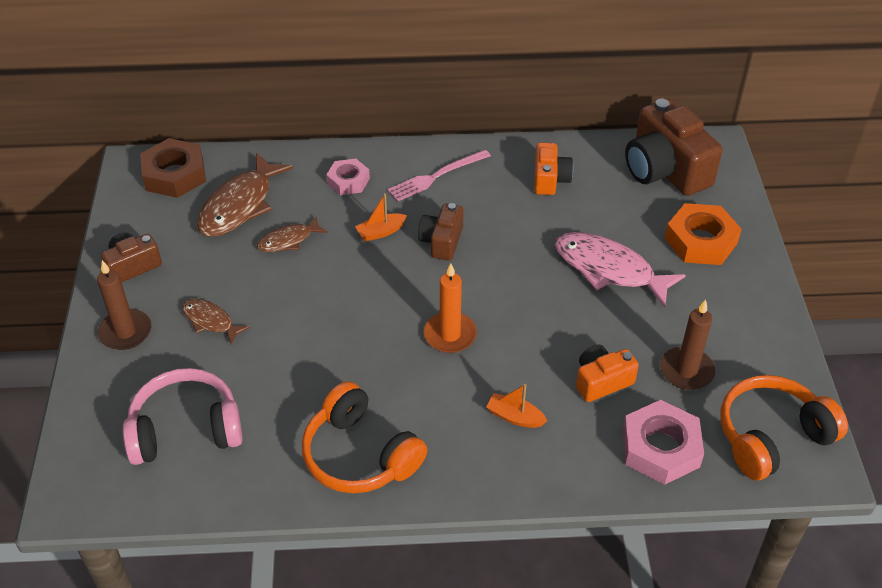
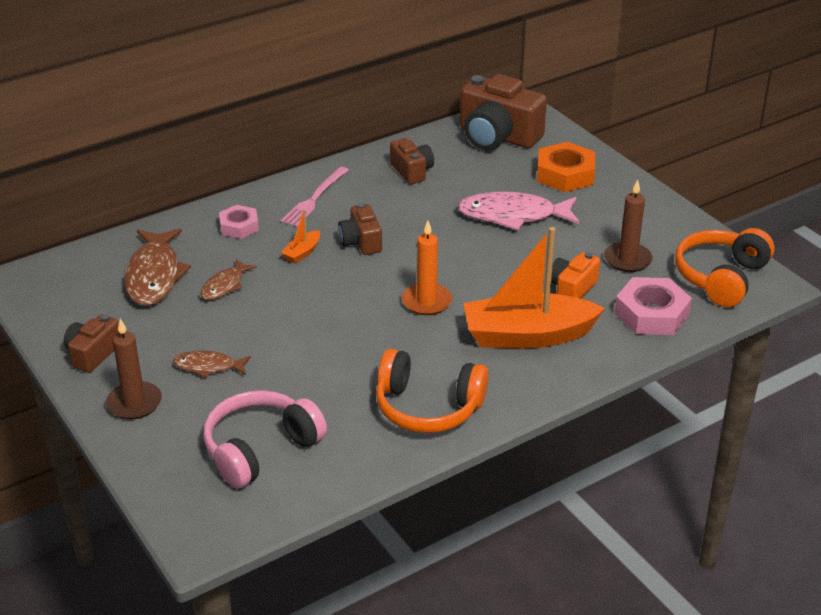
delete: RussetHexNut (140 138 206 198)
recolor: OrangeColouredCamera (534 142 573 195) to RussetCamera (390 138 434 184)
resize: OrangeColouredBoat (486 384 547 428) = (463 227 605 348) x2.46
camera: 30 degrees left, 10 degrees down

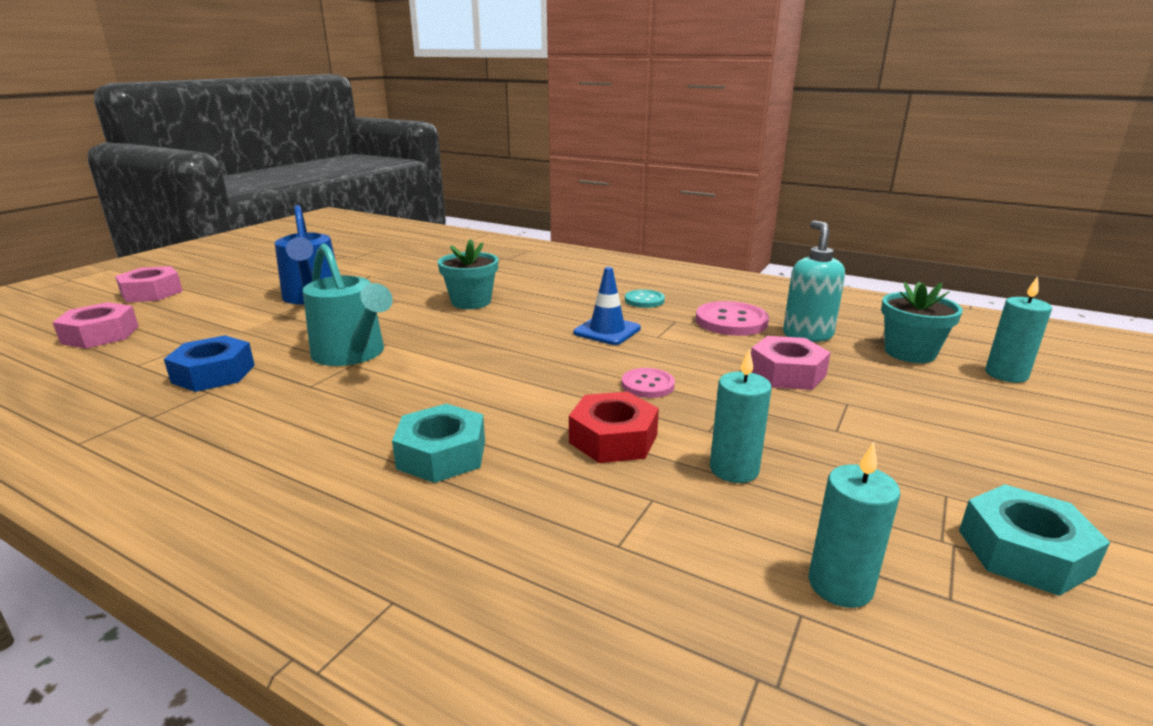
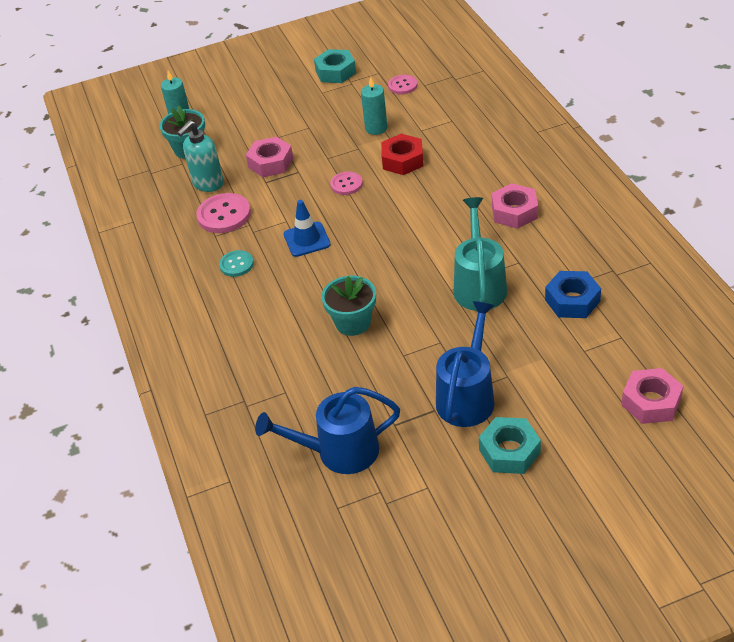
insert: BlueWateringCan (255 387 400 474)
move: TurquoiseHexNut (392 404 485 483) to (479 417 541 474); RosePinkHexNut (115 266 183 302) to (492 183 538 229)
replace: TurquoisePillarCandle (809 442 900 608) to RosePinkButton (388 75 418 94)
camera: 135 degrees left, 20 degrees up

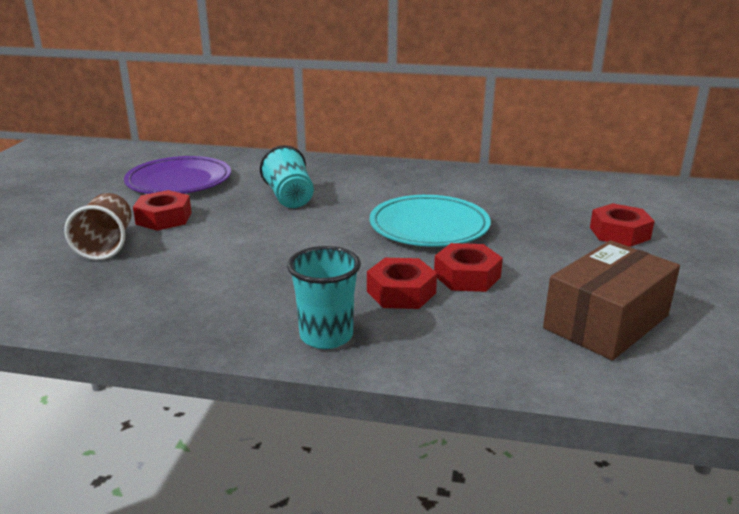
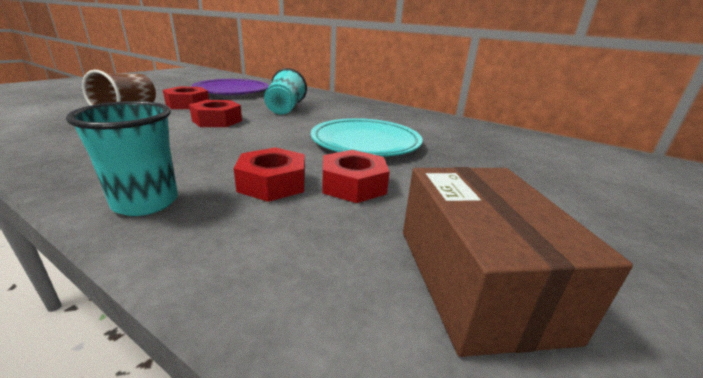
move: RedHexNut (590 203 655 247) to (189 100 242 127)
rotate: RussetParcel (543 240 680 361) = (403 167 633 357) 75 degrees counterclockwise
camera: 20 degrees right, 0 degrees up

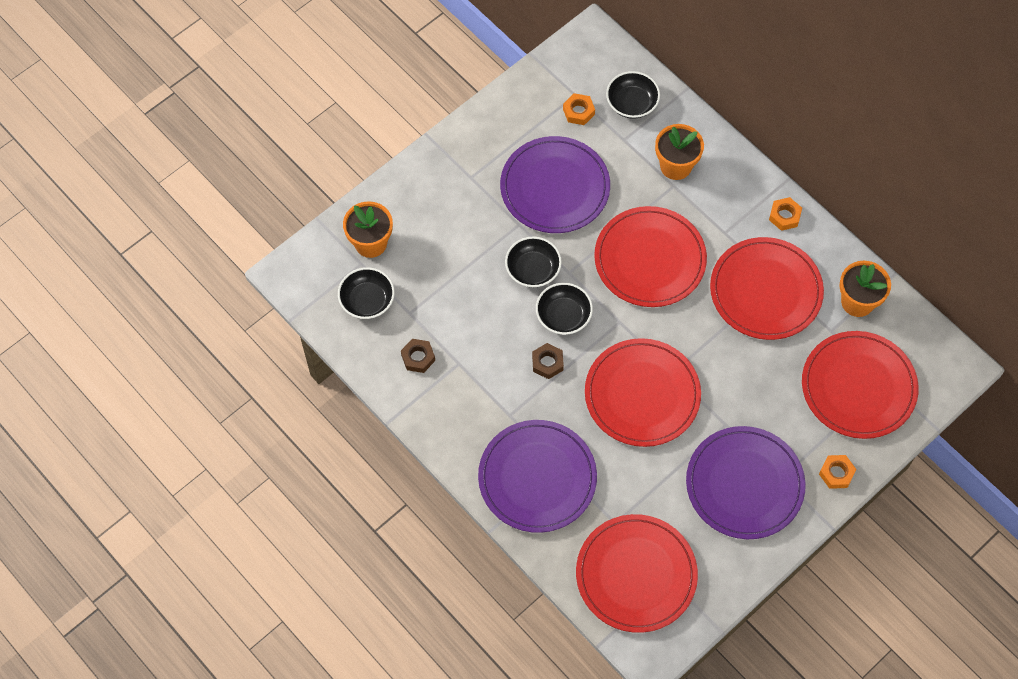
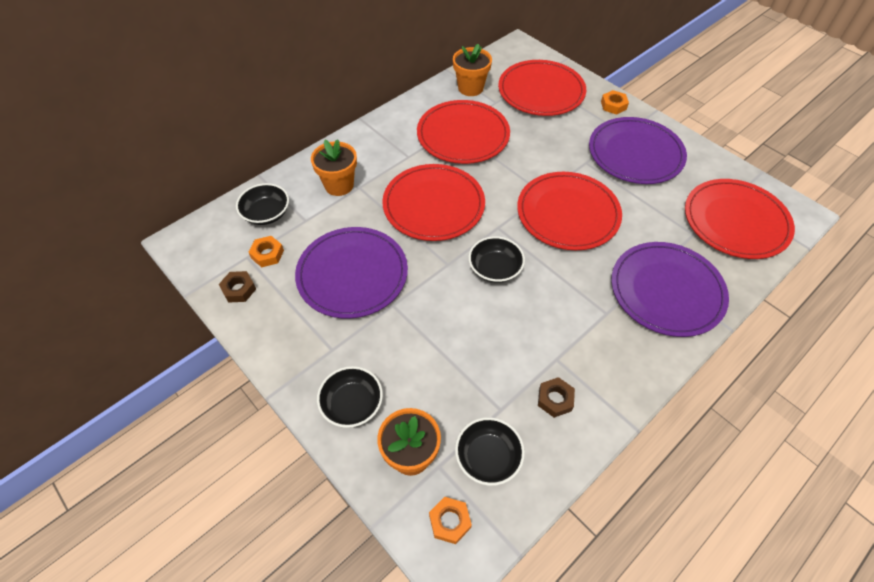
move: RussetHexNut (532 343 564 379) to (219 271 256 303); EbonyServingBowl (505 236 562 287) to (317 366 383 428); OrangeColouredHexNut (769 197 802 231) to (429 497 472 544)
camera: 90 degrees left, 10 degrees down

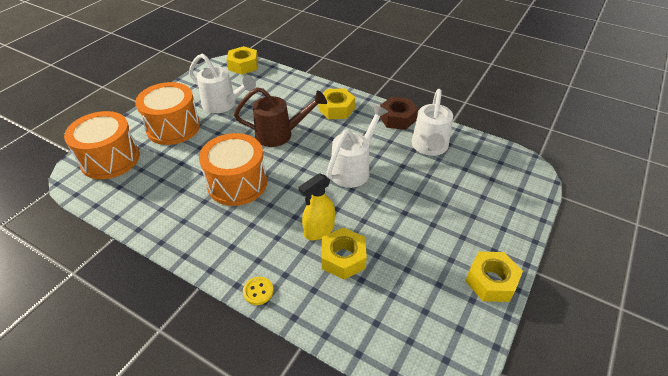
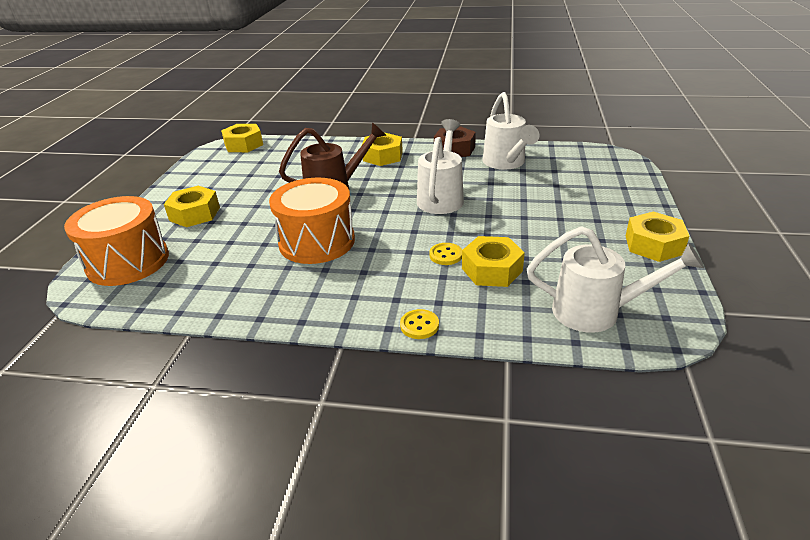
move: PureWhiteWateringCan (189 54 256 113) to (527 226 704 333)
replace: OrangeColouredSnareDrum (135 82 200 145) to BrightYellowHexNut (164 186 220 227); BrightYellowSprayCleaner (298 173 335 240) to BrightYellowButton (429 243 462 265)
camera: 20 degrees left, 10 degrees down

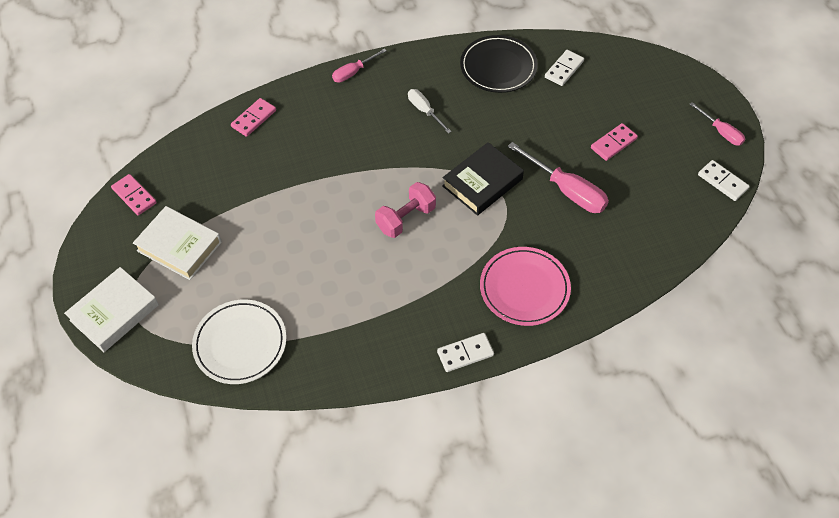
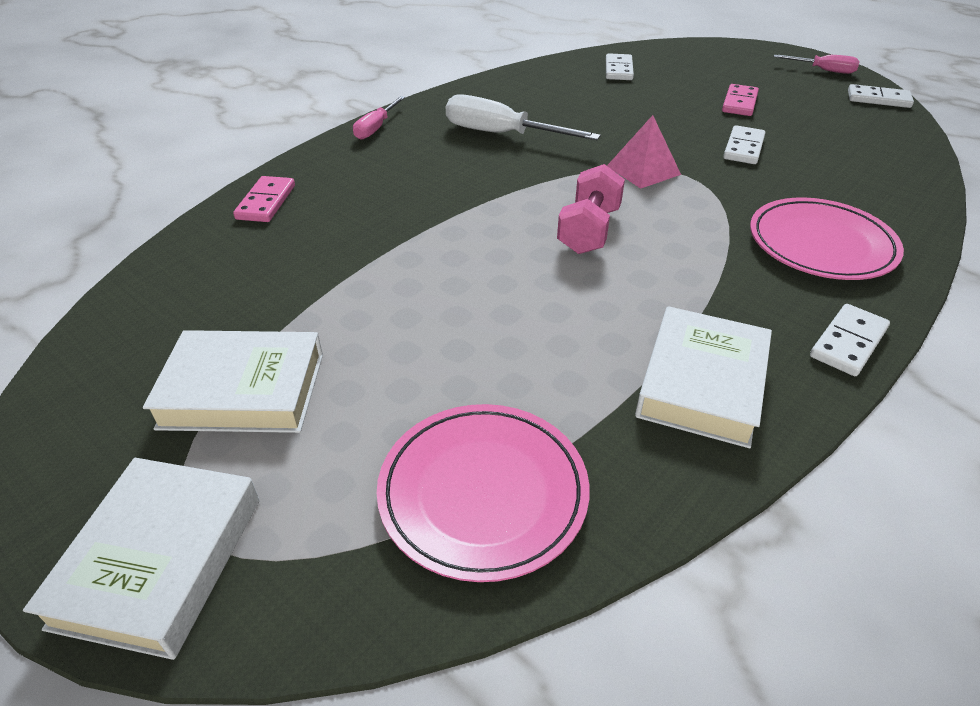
delete: RosePinkDomino (111 174 157 215); EbonyFlatDish (460 35 538 93)
insert: PureWhiteHardcover (635 306 772 448)
replace: EbonyHardcover (442 142 524 216) to RosePinkSolidPyramid (607 115 681 189); RosePinkHandScrewdriver (508 142 609 213) to PureWhiteDomino (723 125 766 164)
recolor: PureWhiteFlatDish (192 300 286 384) to RosePinkFlatDish (377 404 590 582)
resize: PureWhiteHandScrewdriver (408 89 452 134) = (446 94 601 140) x1.69
camera: 30 degrees left, 15 degrees down

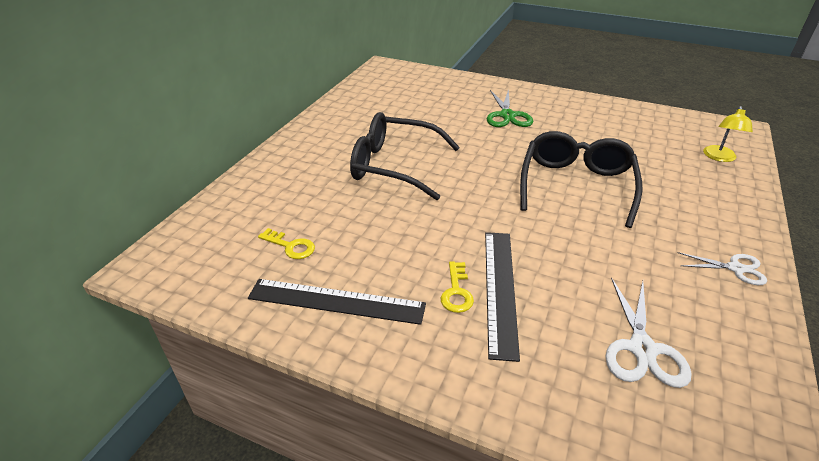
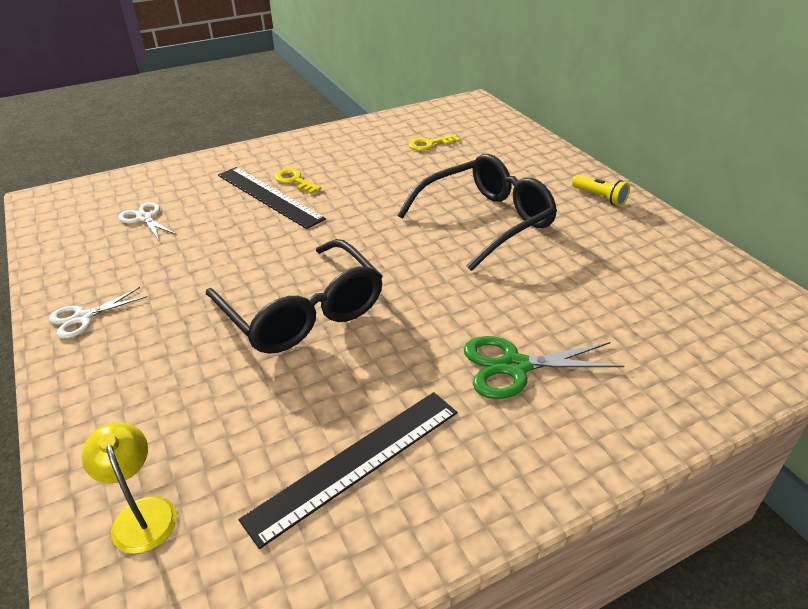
insert: BrightYellowPocketTorch (572 175 630 206)
move: EbonyMeasuringStick (248 279 426 325) to (238 392 457 549)
rotate: EmeraldScissors (487 89 533 127) = (464 336 624 399) 45 degrees counterclockwise
resize: PureWhiteScissors (605 277 692 388) = (118 202 177 240) x0.65
camera: 130 degrees right, 0 degrees up

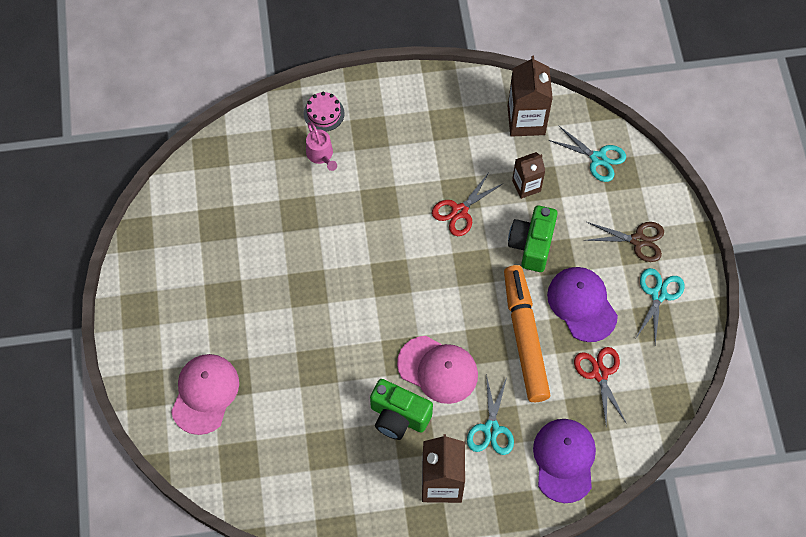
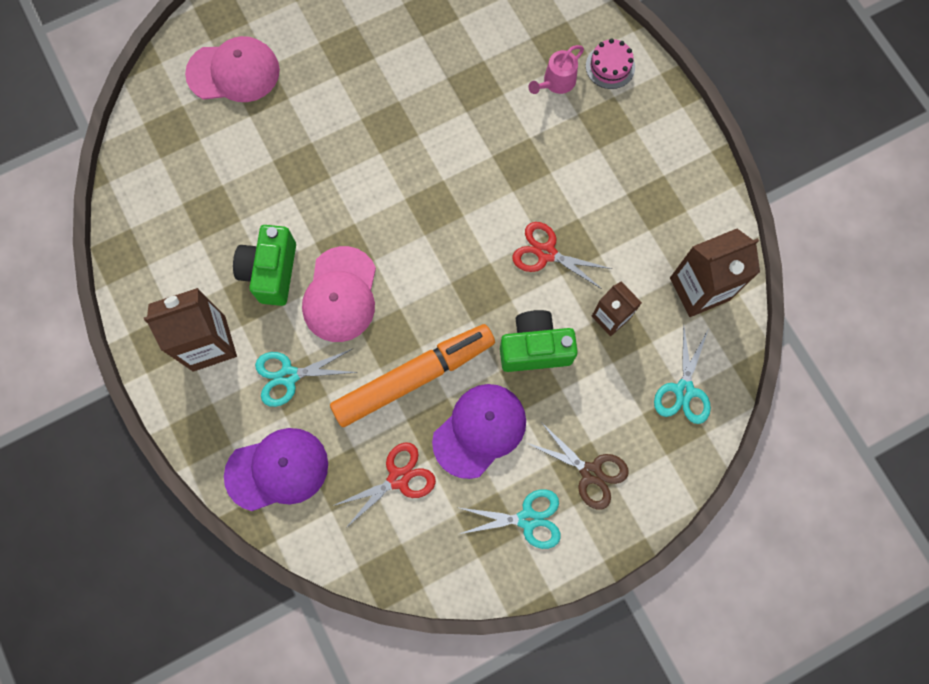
rotate: RussetScissors (584 222 664 262) = (527 422 629 510) 45 degrees counterclockwise
camera: 70 degrees right, 10 degrees up

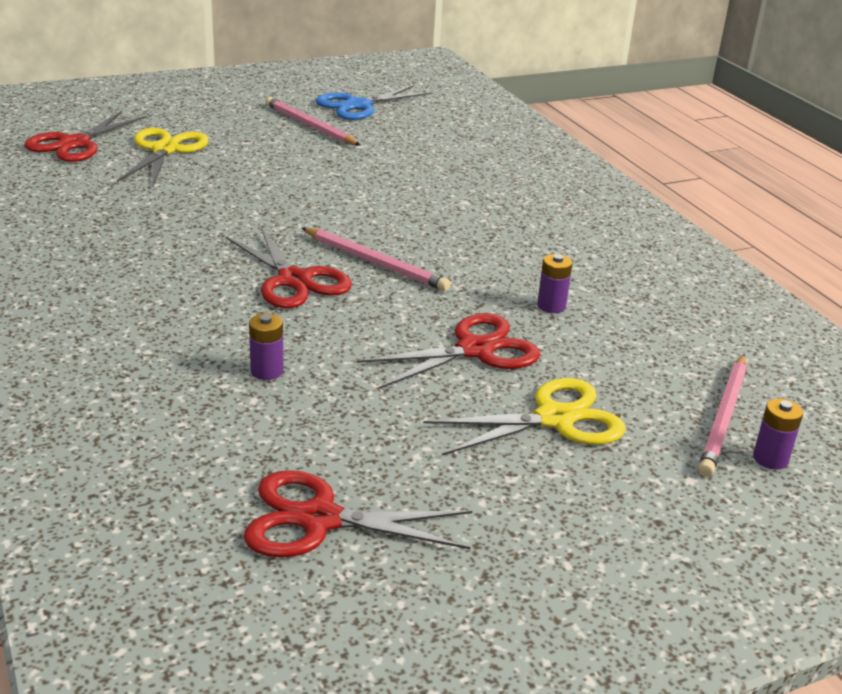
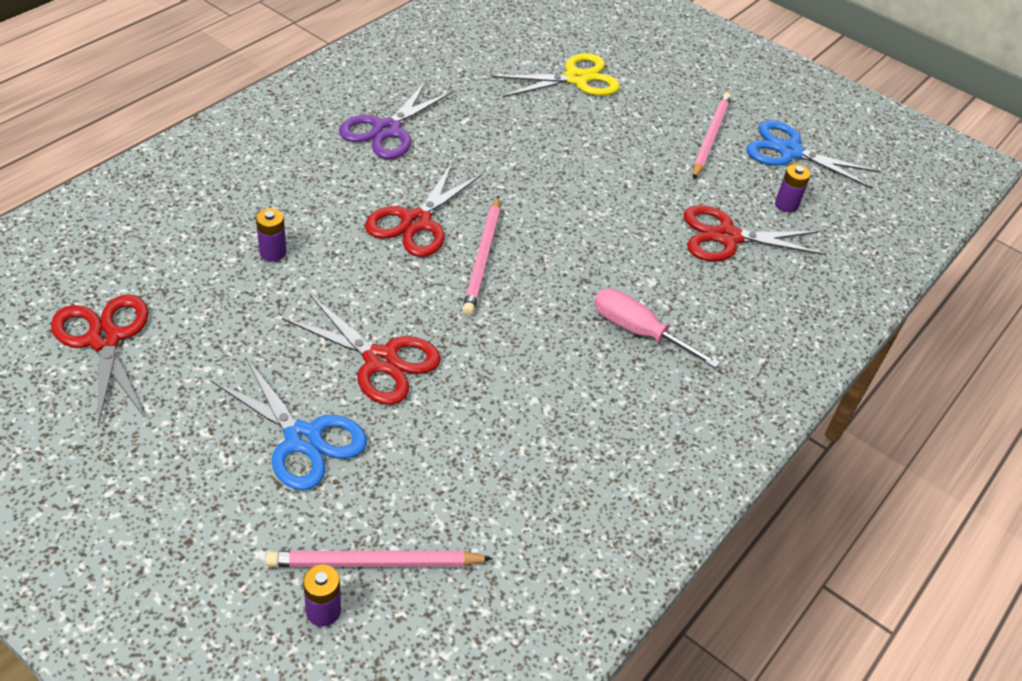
insert: RoyalPurpleScissors (339 81 453 159); RosePinkHandScrewdriver (594 288 720 368)
move: RedScissors (24 111 147 162) to (684 205 826 261); RoyalPurpleAaBattery (537 254 573 313) to (775 164 811 213)
recolor: BrightYellowScissors (423 378 626 455) to BlueScissors (211 357 367 491)
camera: 60 degrees right, 15 degrees up

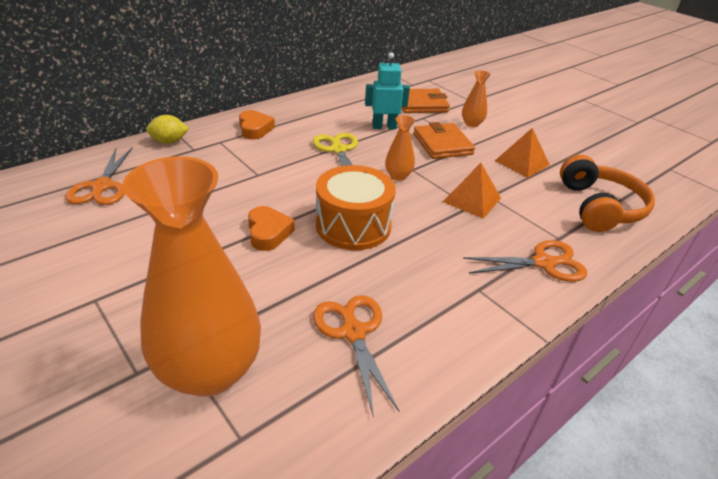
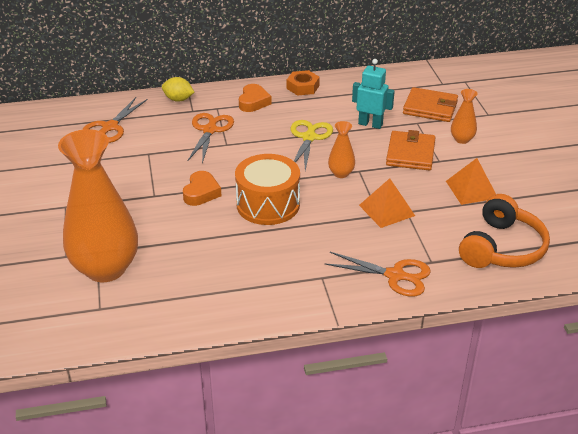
insert: OrangeColouredHexNut (287 70 320 96)
move: OrangeColouredScissors (313 295 399 415) to (188 113 234 164)
camera: 30 degrees right, 0 degrees up

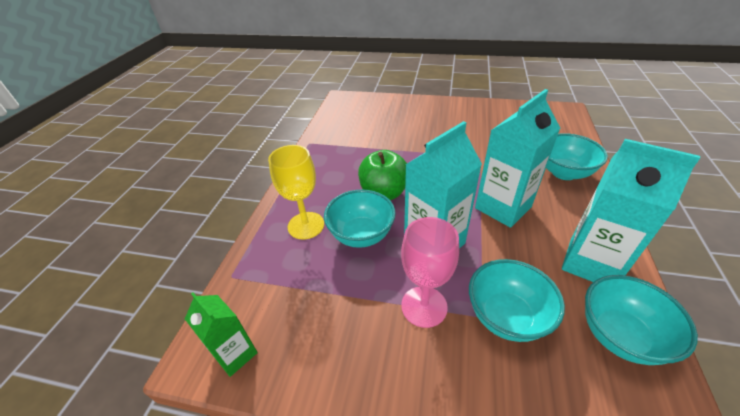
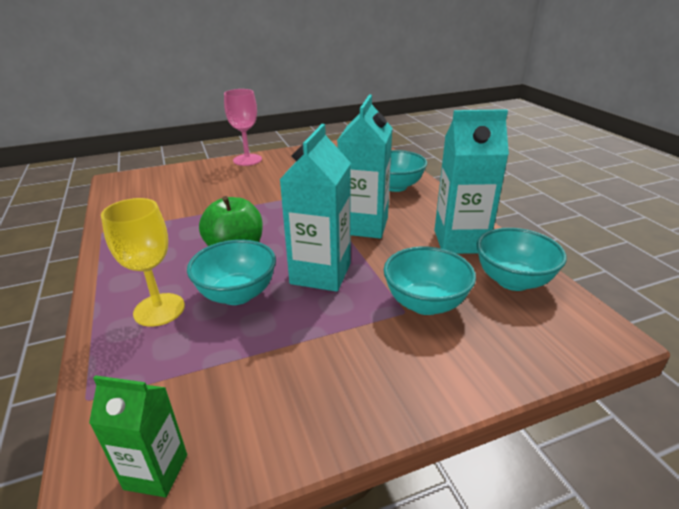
move: RosePinkChalice (401 217 459 328) to (224 89 262 166)
camera: 35 degrees left, 10 degrees down

